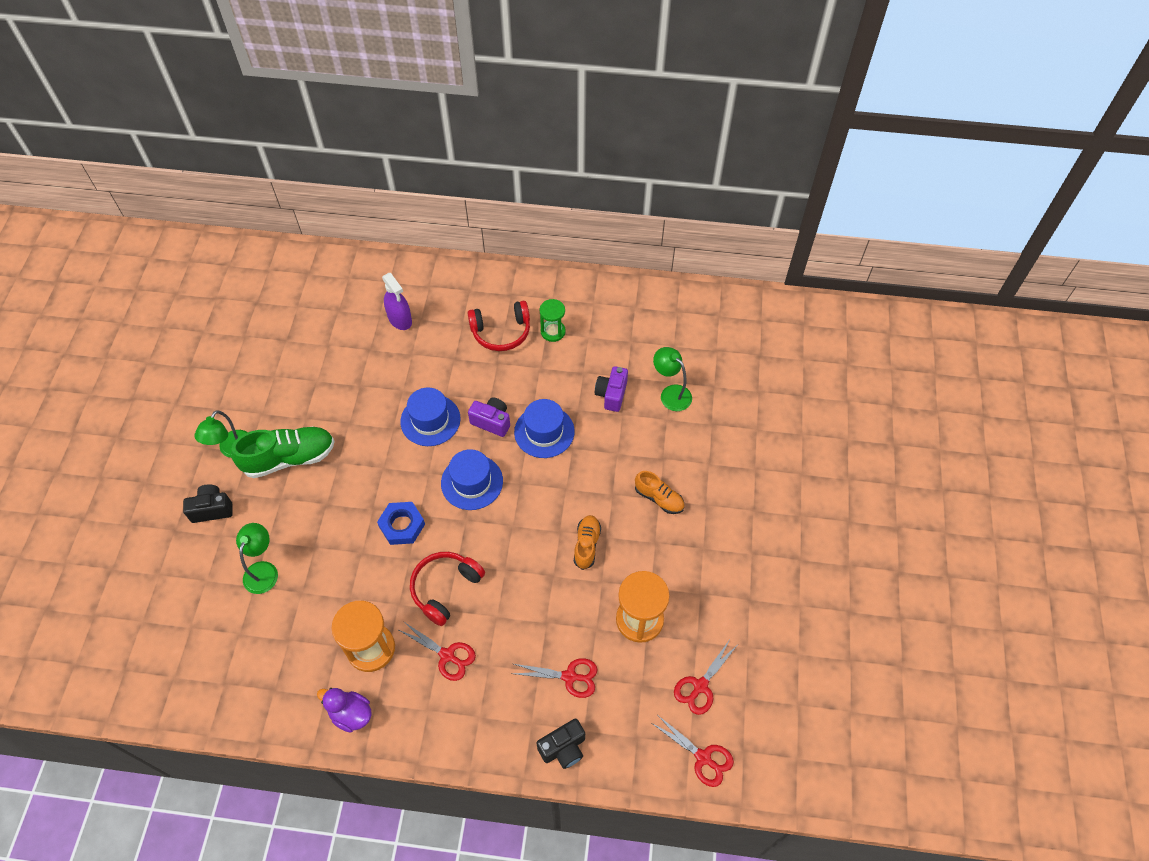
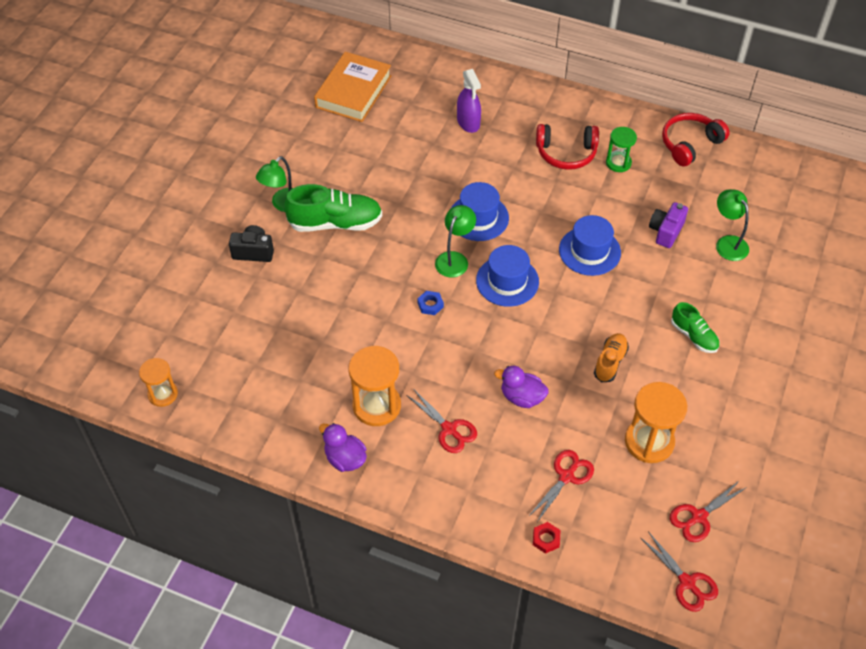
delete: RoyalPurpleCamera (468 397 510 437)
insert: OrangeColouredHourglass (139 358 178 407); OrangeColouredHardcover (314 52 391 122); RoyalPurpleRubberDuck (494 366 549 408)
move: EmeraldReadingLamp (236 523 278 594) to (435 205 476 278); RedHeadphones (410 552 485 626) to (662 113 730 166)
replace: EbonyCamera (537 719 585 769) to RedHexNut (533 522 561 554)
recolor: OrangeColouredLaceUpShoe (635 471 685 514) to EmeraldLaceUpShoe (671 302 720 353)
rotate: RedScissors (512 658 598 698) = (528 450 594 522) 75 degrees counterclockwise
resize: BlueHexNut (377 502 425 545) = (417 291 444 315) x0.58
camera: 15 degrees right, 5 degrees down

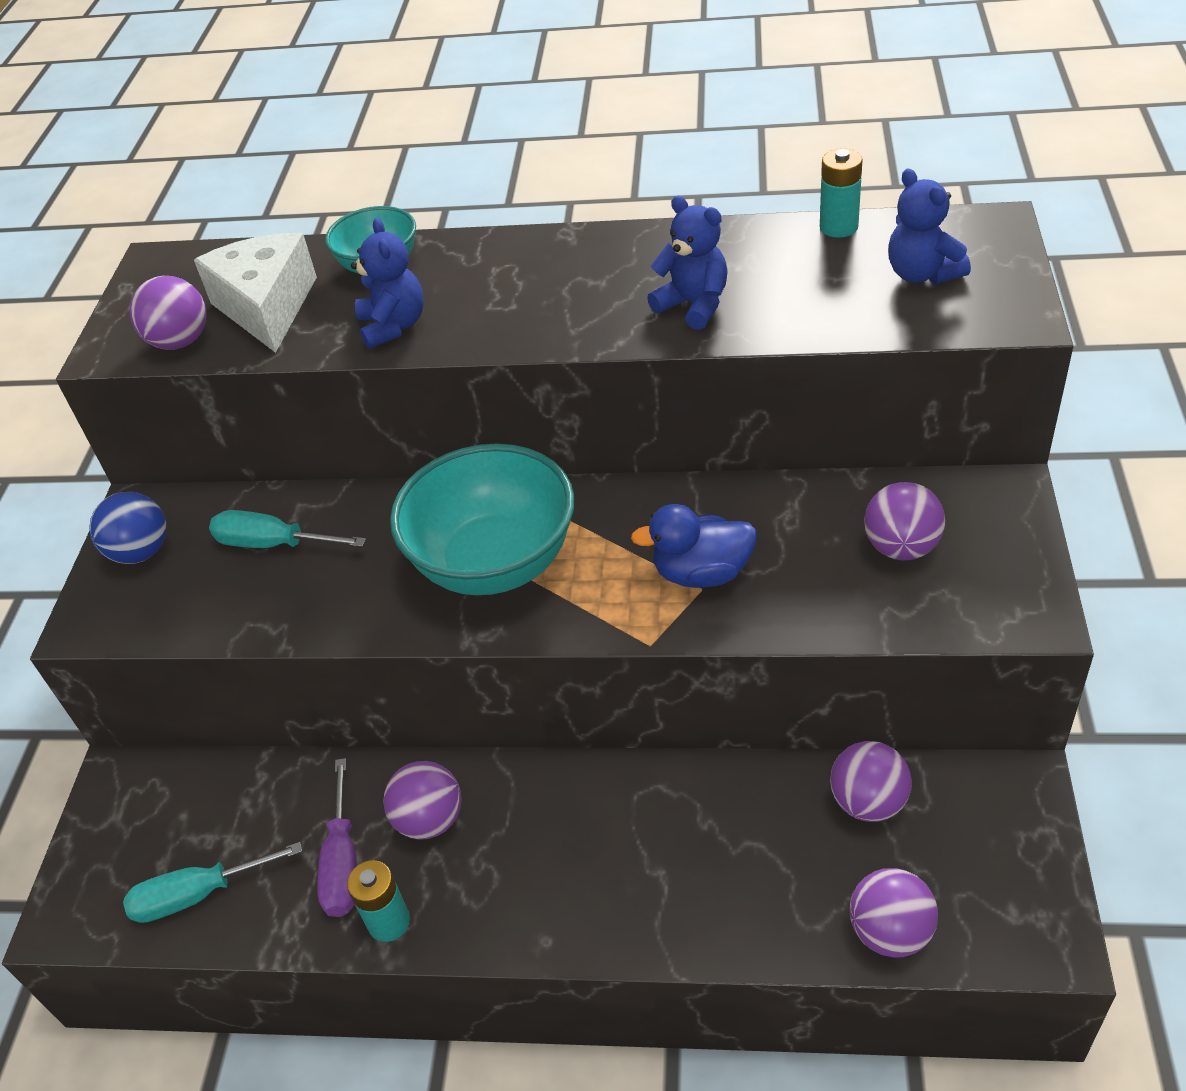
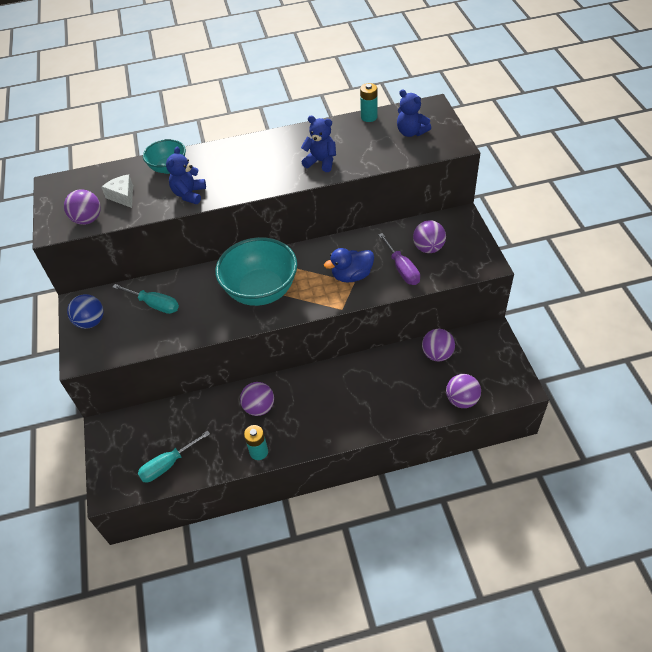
move: RoyalPurpleHandScrewdriver (317 758 357 917) to (378 233 420 285)
rotate: TurquoiseHandScrewdriver (209 510 366 548) = (112 284 179 314) 150 degrees counterclockwise; BlueTeddy (351 218 424 349) = (166 147 206 204) 135 degrees counterclockwise
resize: PureWhiteCheese (194 233 317 353) = (101 174 133 208) x0.58
camera: 20 degrees left, 5 degrees up

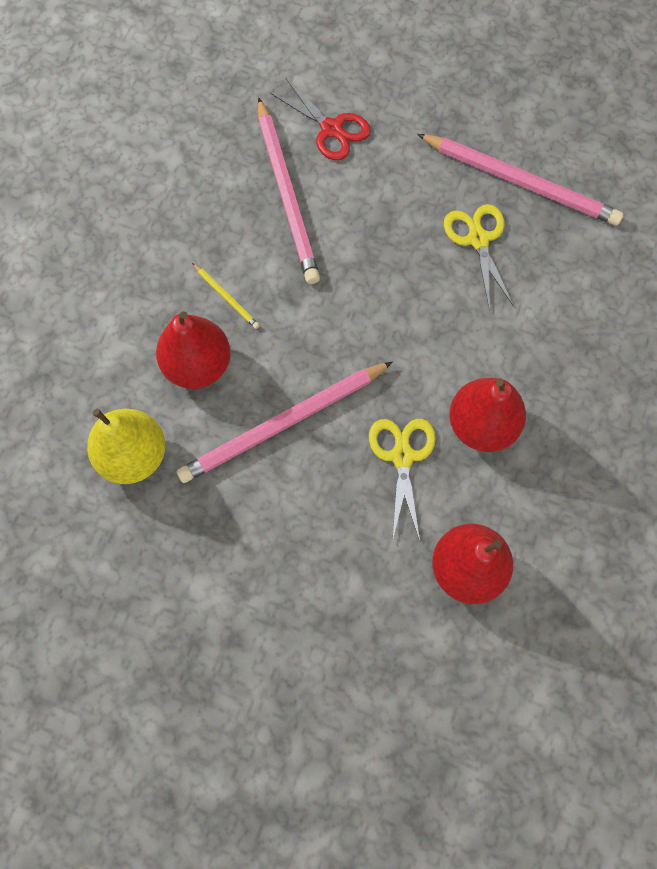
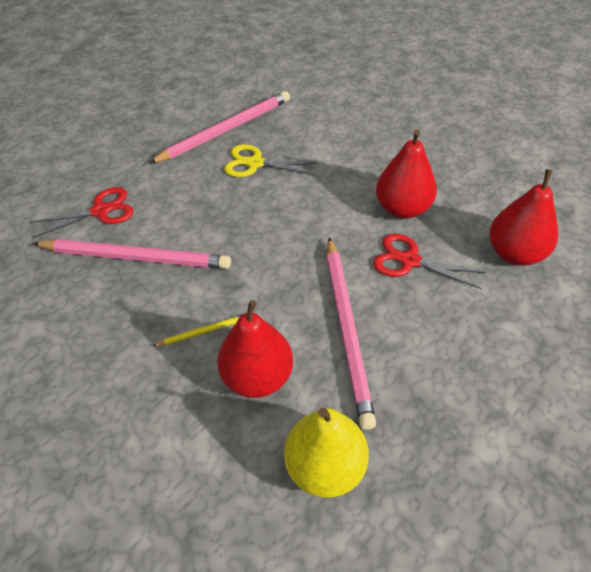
recolor: BrightYellowScissors (369 419 436 542) to RedScissors (373 234 486 289)
camera: 65 degrees left, 20 degrees down

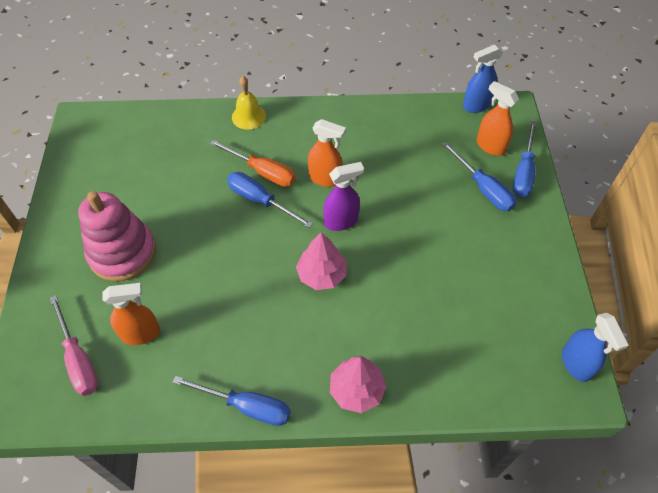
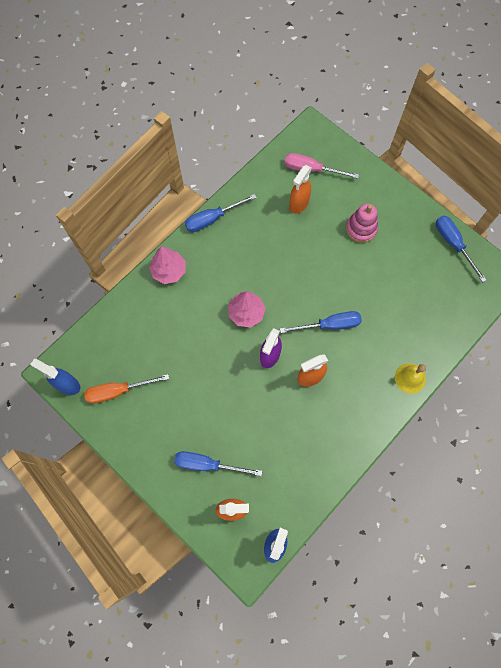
move: OrangeColouredHandScrewdriver (210 140 296 187) to (84 374 169 404); BlueHandScrewdriver (513 121 537 197) to (436 216 486 282)
resize: RosePinkStackingRings (78 191 156 281) = (346 203 378 243) x0.65
camera: 135 degrees right, 15 degrees up

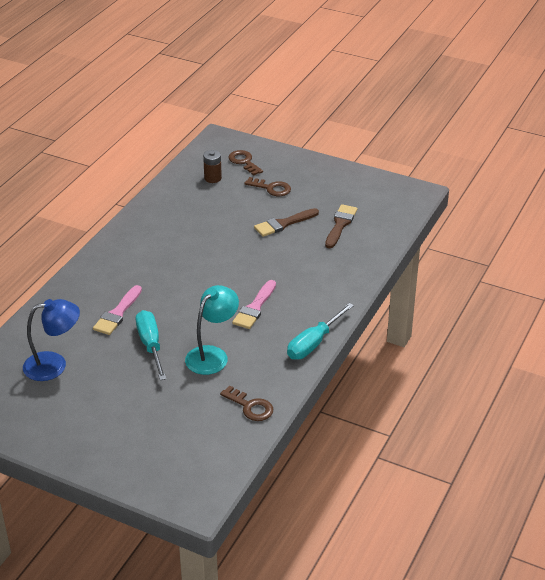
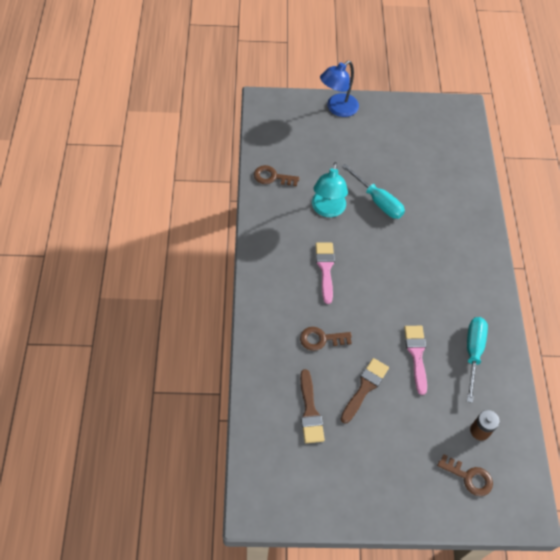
move: RussetLatchkey (244 177 291 196) to (300 327 352 351); BlueReadingLamp (23 299 80 381) to (320 61 359 117); RosePinkBrush (93 285 142 335) to (404 326 427 395); TurquoiseHandScrewdriver (287 303 354 359) to (467 317 488 403)
camera: 150 degrees right, 20 degrees up

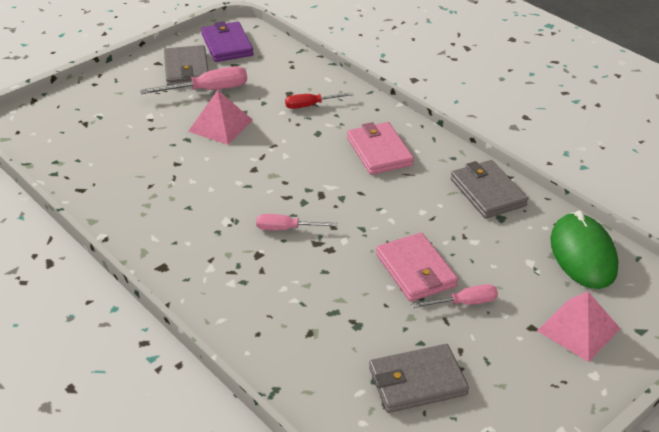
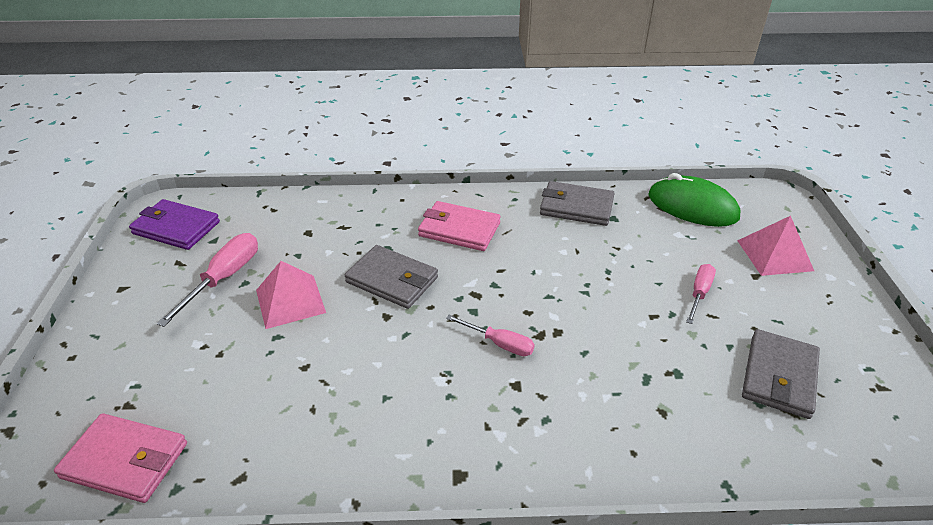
delete: RedHandScrewdriver (285 92 354 109)
move: RosePinkWallet (376 232 458 302) to (54 413 187 503); AshGreyWallet (164 45 208 86) to (345 245 438 309)
rotate: RosePinkHandScrewdriver (256 214 338 230) = (446 315 535 356) 105 degrees counterclockwise
camera: 50 degrees left, 0 degrees up

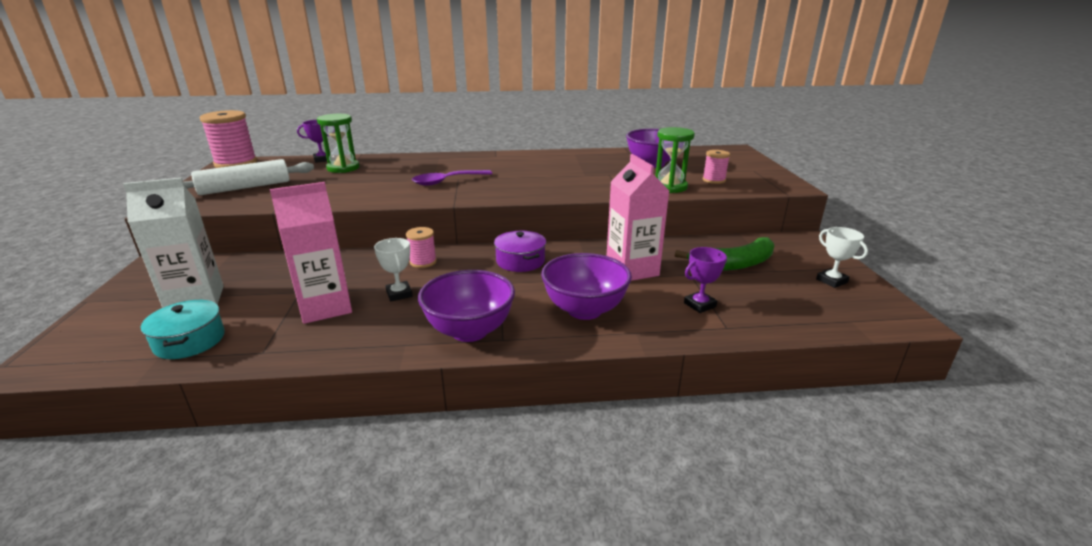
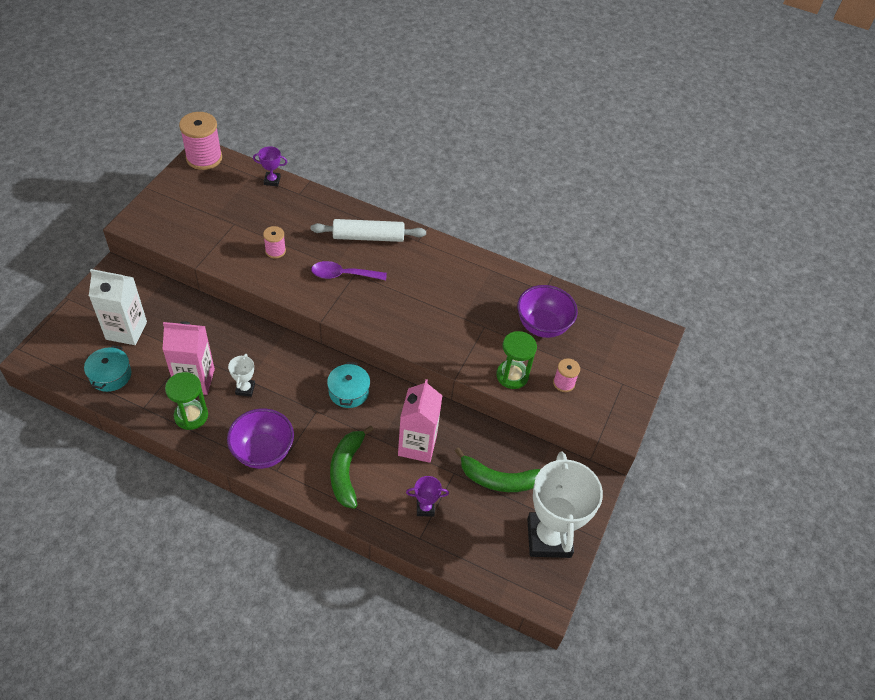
move: EmeraldHourglass (317 114 360 173) to (165 372 208 430); RosePinkReelOfThread (406 227 437 268) to (263 226 286 258); PureWhiteDoughRoller (183 159 314 195) to (311 219 426 242)
replace: RoyalPurpleServingBowl (541 253 632 320) to EmeraldToyBanana (330 426 374 509)
recolor: RoyalPurpleStockpot (494 231 546 272) to TurquoiseStockpot (327 362 370 408)
resize: PureWhiteAwardCup (816 227 868 288) = (527 452 603 558) x2.35
camera: 25 degrees right, 25 degrees up

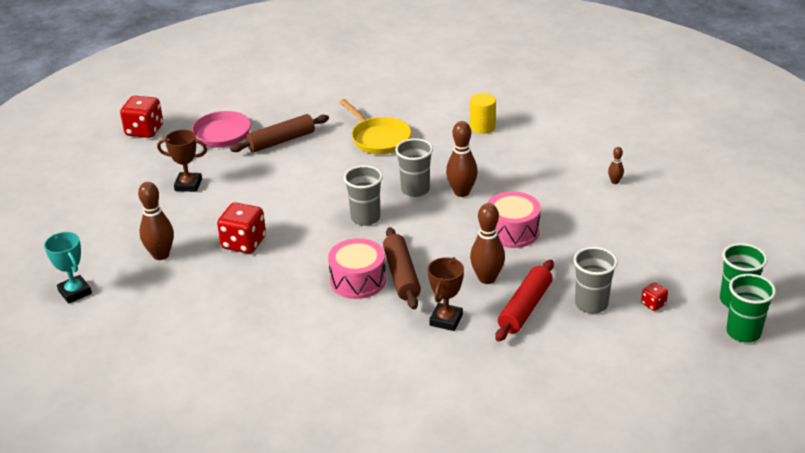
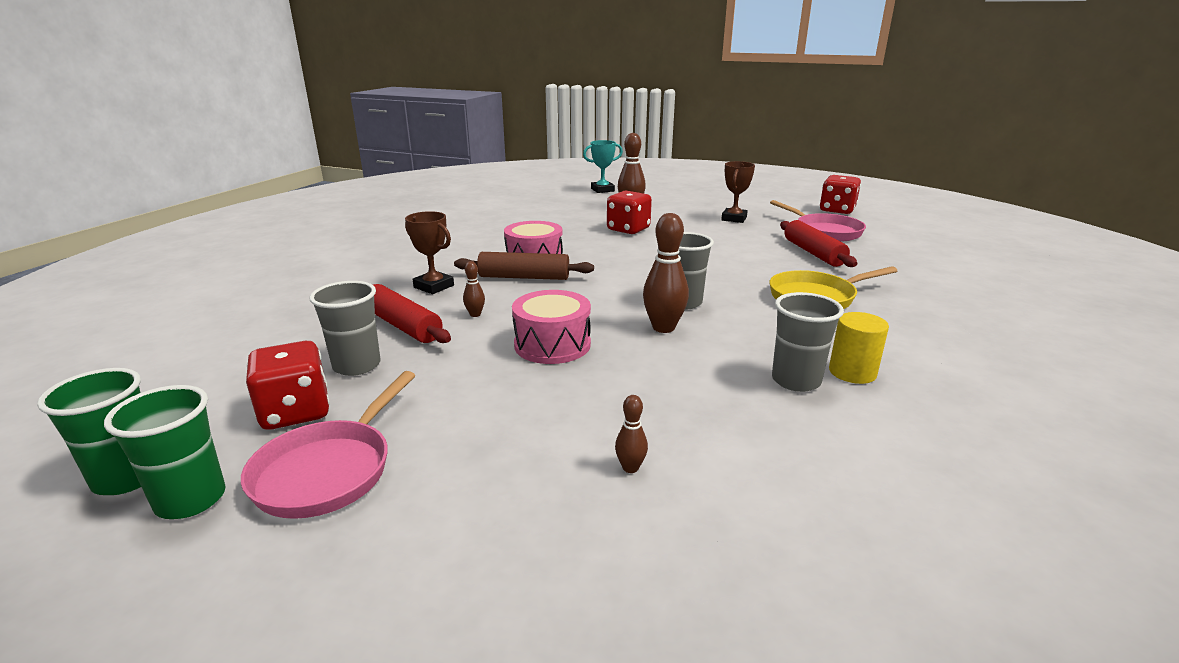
insert: RosePinkFryingPan (241 371 416 519)
move: AshGreyTumbler (344 165 383 226) to (772 292 844 392)
recolor: RussetDoughRoller (230 114 329 152) to RedDoughRoller (780 220 857 267)
resize: RedGameDie (641 282 668 311) = (246 341 330 430) x2.06; RussetSkittle (470 203 505 284) = (463 261 485 317) x0.50
camera: 105 degrees right, 10 degrees down

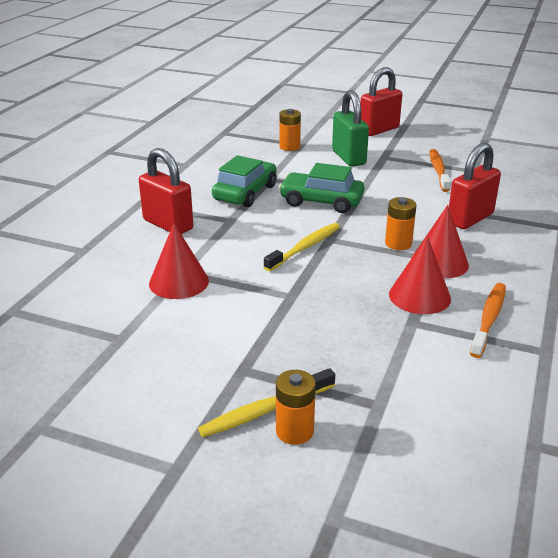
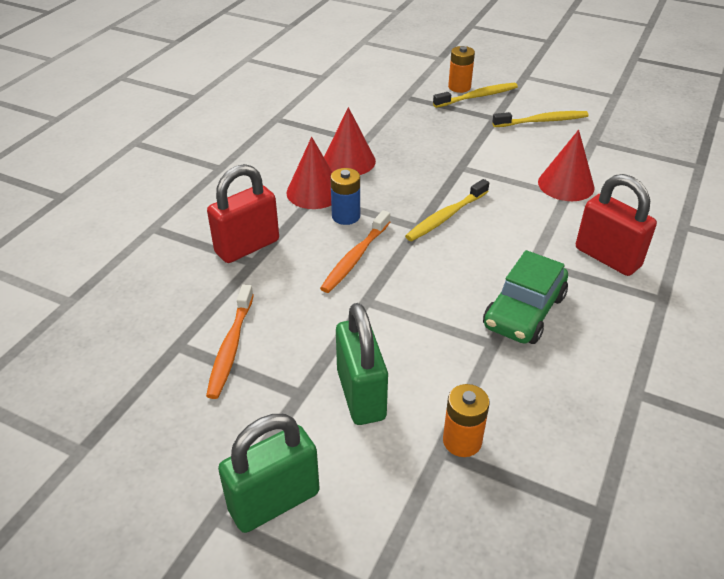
delete: EmeraldToyCar (279 163 364 213)
insert: BrightYellowToothbrush (492 111 589 127)
move: OrangeColouredToothbrush (470 283 506 358) to (320 210 390 293)
recolor: RedLock (360 67 402 136) to EmeraldLock (218 414 319 533); OrangeColouredAaBattery (385 197 417 250) to BlueAaBattery (330 168 360 225)
camera: 175 degrees left, 10 degrees up

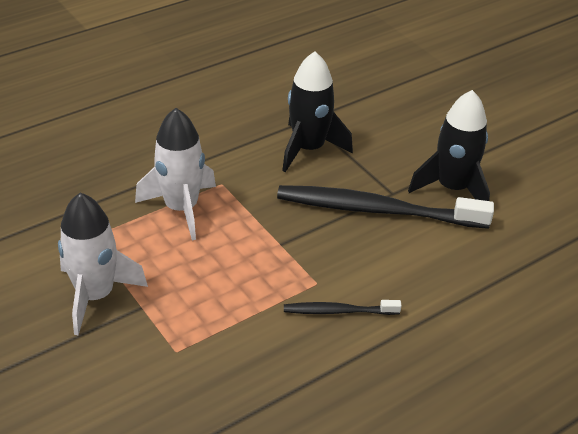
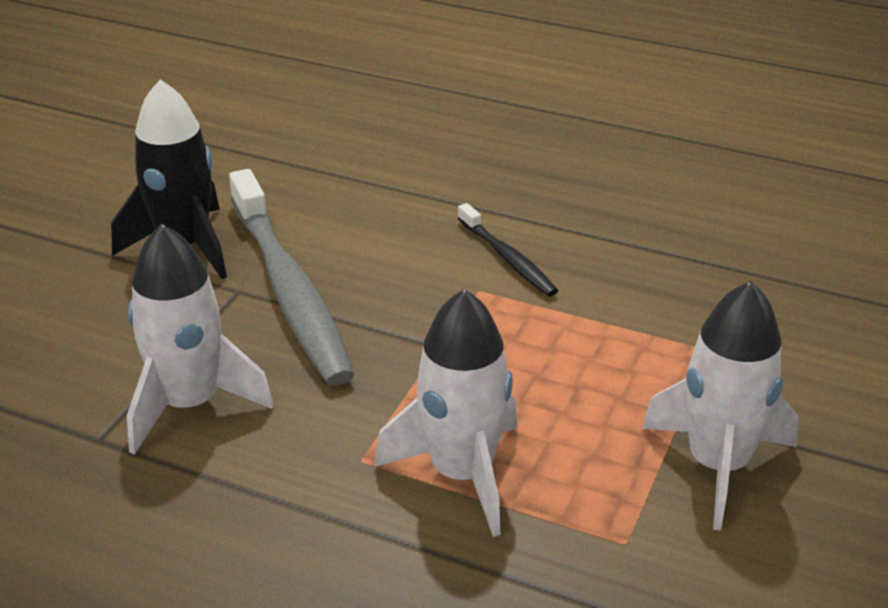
recolor: EbonyRocket (282 52 353 172) to PureWhiteRocket (127 223 274 455); EbonyToothbrush (277 185 494 229) to AshGreyToothbrush (229 169 355 386)
camera: 120 degrees left, 5 degrees down

